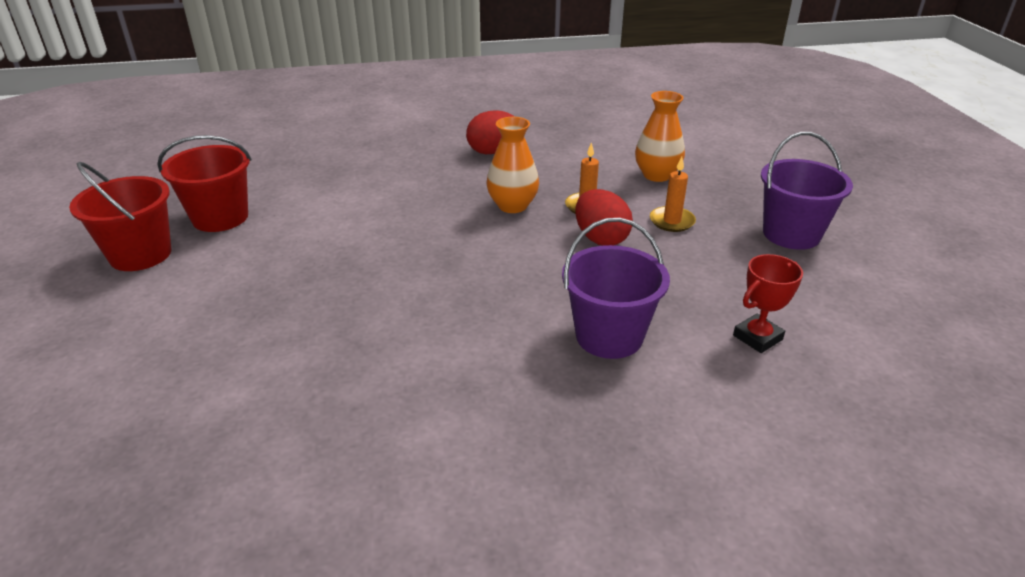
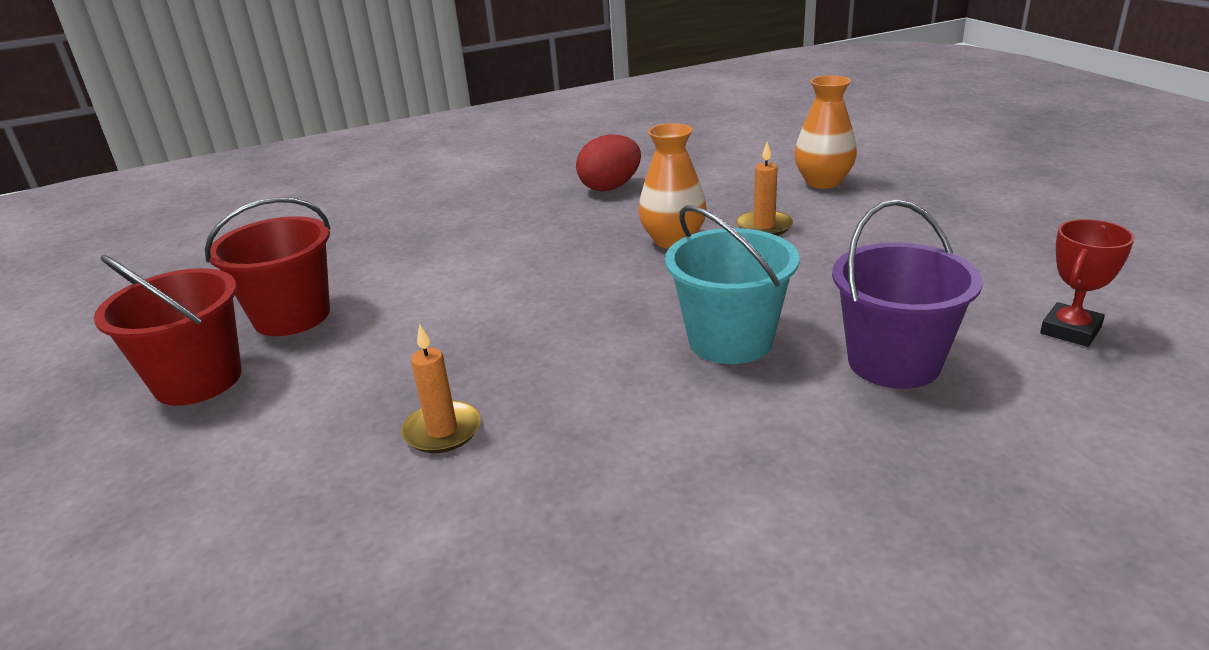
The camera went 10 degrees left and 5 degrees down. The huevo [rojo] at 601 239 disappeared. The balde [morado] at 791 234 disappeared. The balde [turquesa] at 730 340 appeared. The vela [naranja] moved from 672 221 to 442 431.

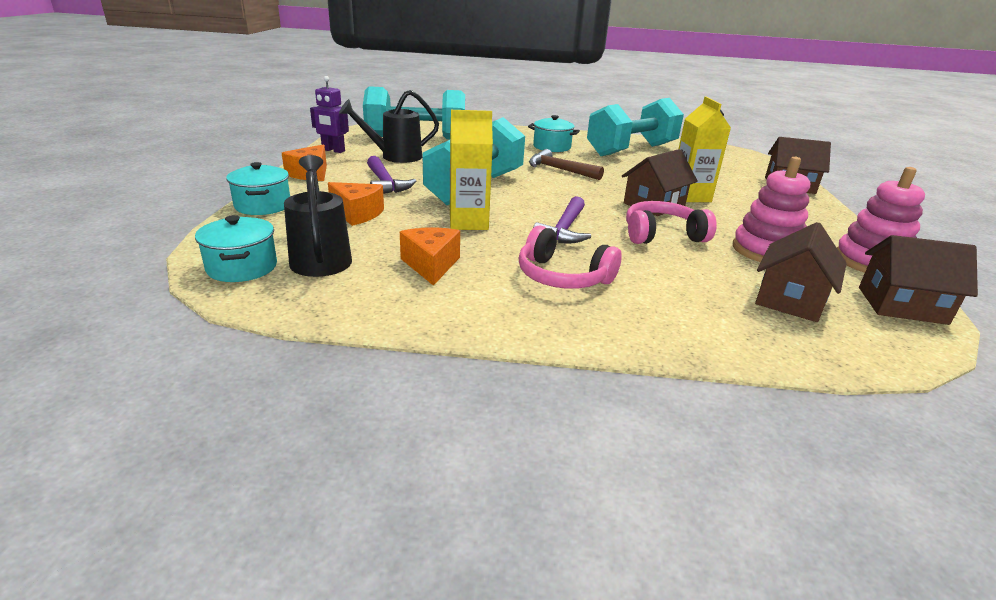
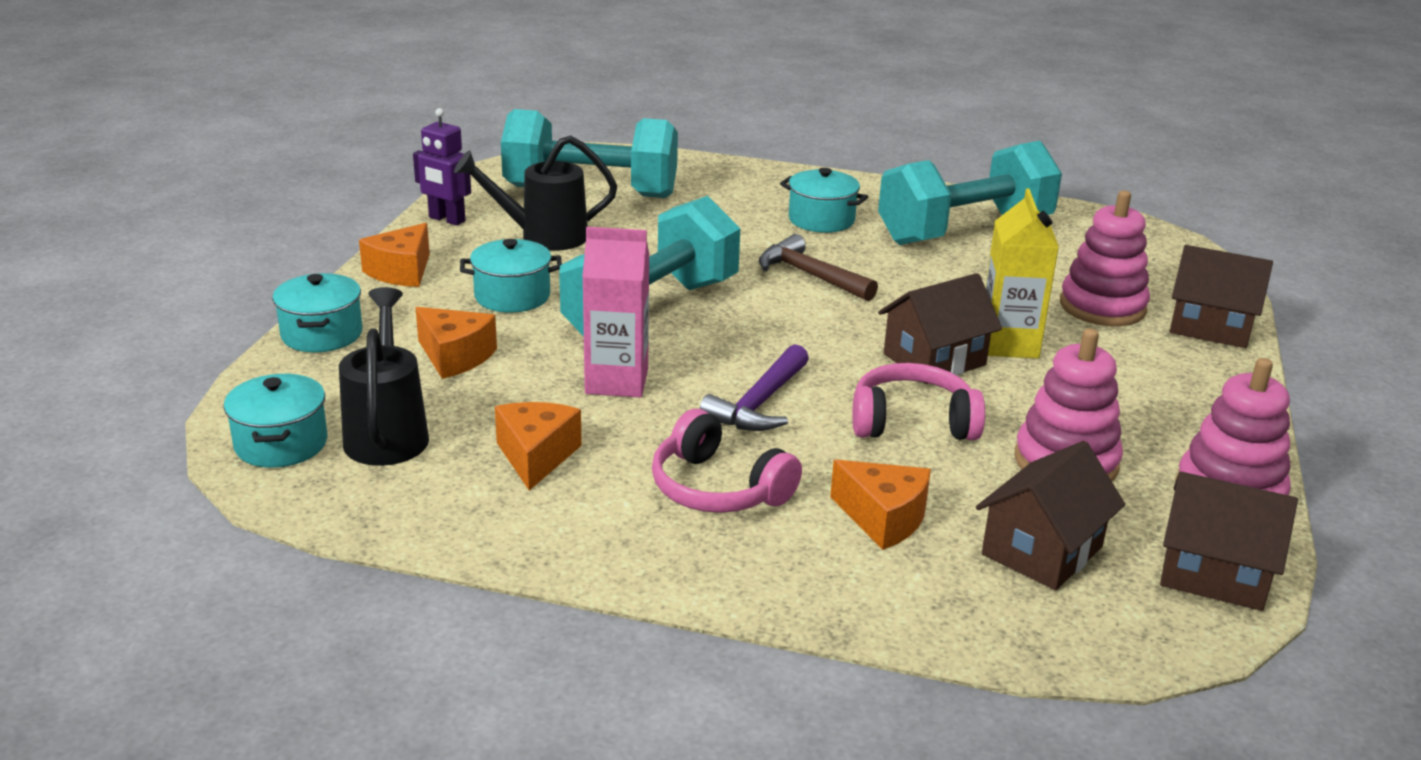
The camera went 10 degrees right and 0 degrees up. The queso [naranja] at 883 518 appeared. The juguete apilable [rosa] at 1102 307 appeared. The martillo [morado] at 385 183 was replaced by the olla [turquesa] at 512 296. The cartón de leche [amarillo] at 468 222 became the cartón de leche [rosa] at 616 381.

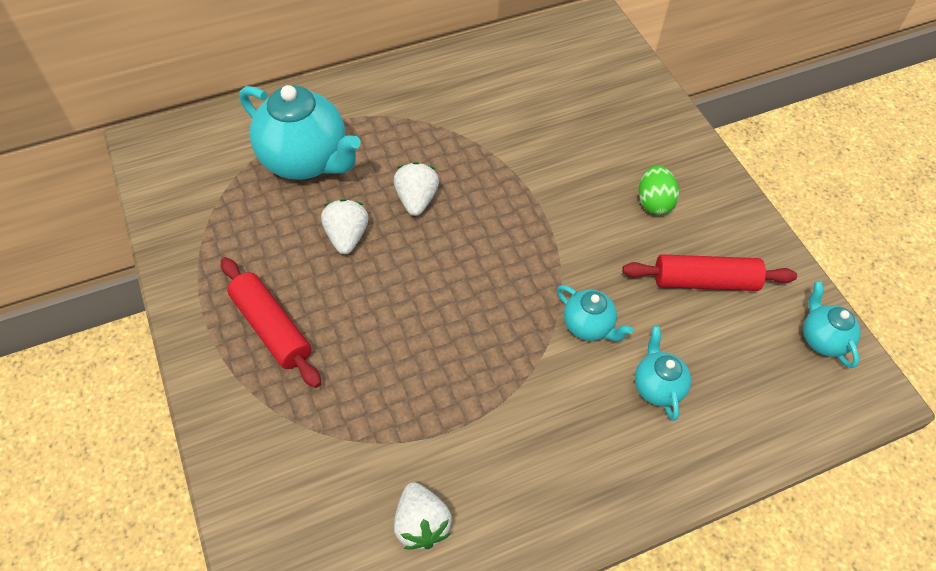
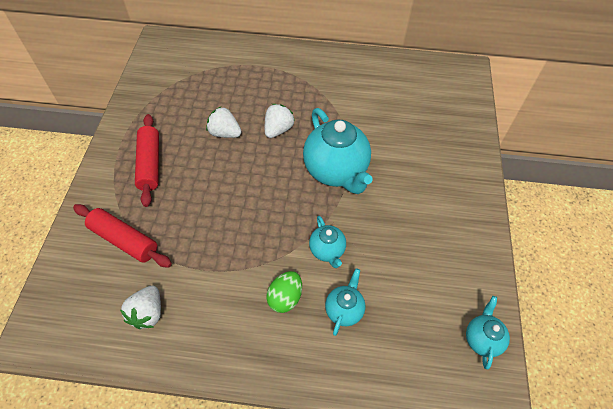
The camera went 30 degrees right and 0 degrees up. The tetera [turquesa] moved from 306 161 to 336 171. The rodillo [rojo] moved from 705 281 to 124 240. The huevo [verde] moved from 654 202 to 285 298. The fresa [blanco] at 347 236 turned 90 degrees counterclockwise.

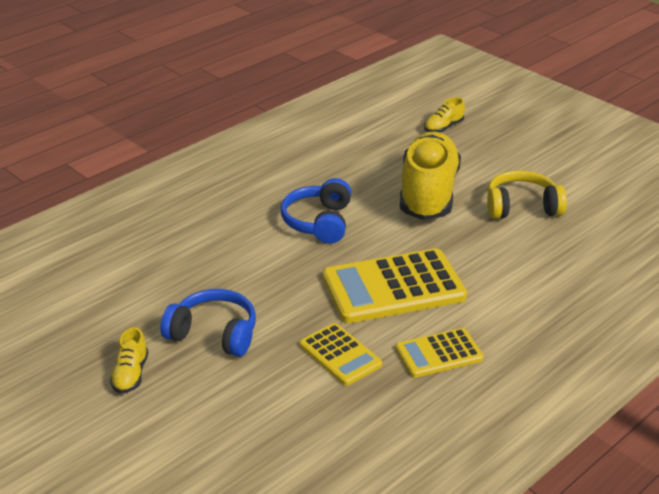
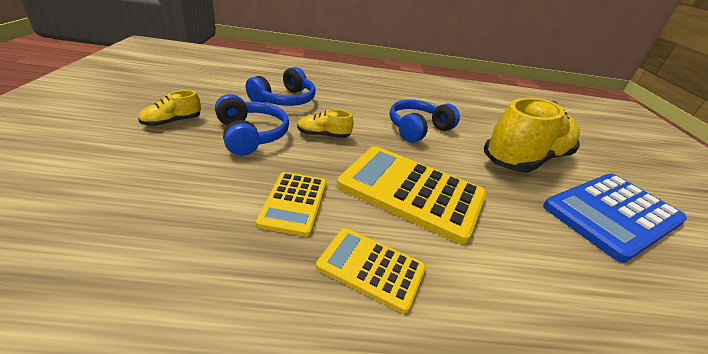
The camera went 40 degrees right and 0 degrees up. The auriculares [azul] at 284 100 appeared. The zapato [amarillo] moved from 443 127 to 323 135. The auriculares [amarillo] at 522 207 was replaced by the calculadora [azul] at 612 214.

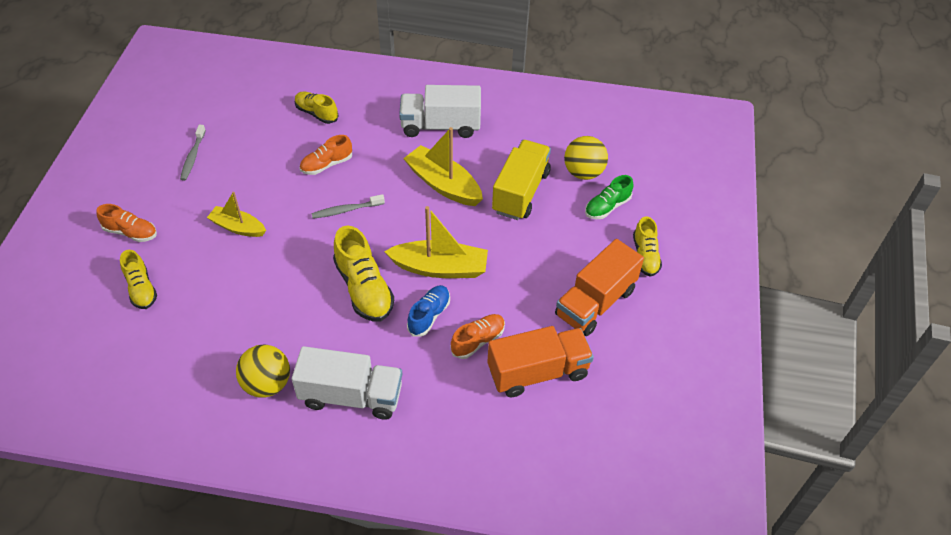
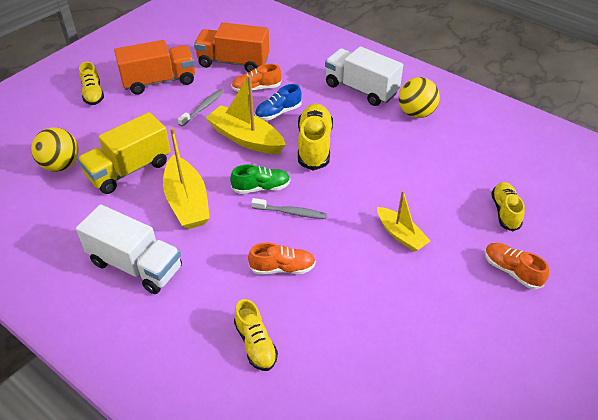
The camera went 150 degrees left and 5 degrees down. The cepillo de dientes [gris] moved from 193 157 to 203 108. The zapato [verde] moved from 607 207 to 261 188. The zapato [amarillo] at 645 256 turned 135 degrees clockwise.

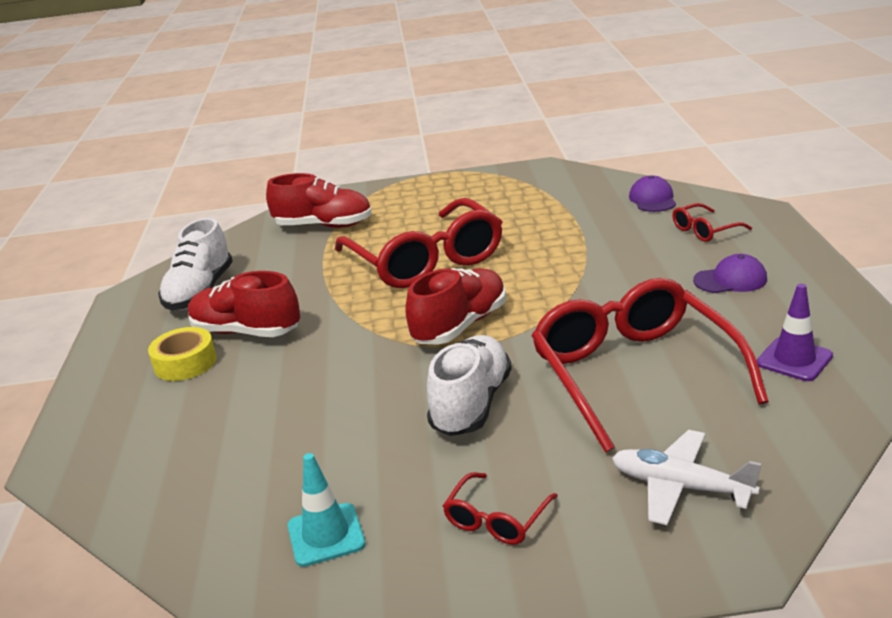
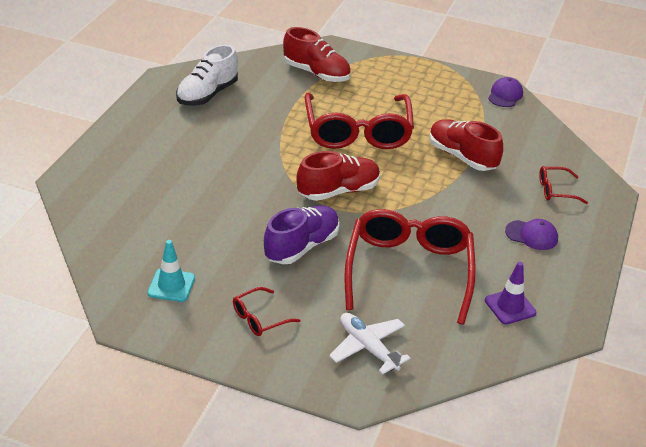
The camera went 20 degrees right and 10 degrees up. The cinta adhesiva [amarillo] at 185 363 disappeared. The zapato [rojo] moved from 246 332 to 462 157. The gorra [morado] moved from 652 199 to 505 95. The zapato [blanco] at 471 404 became the zapato [morado] at 301 246.

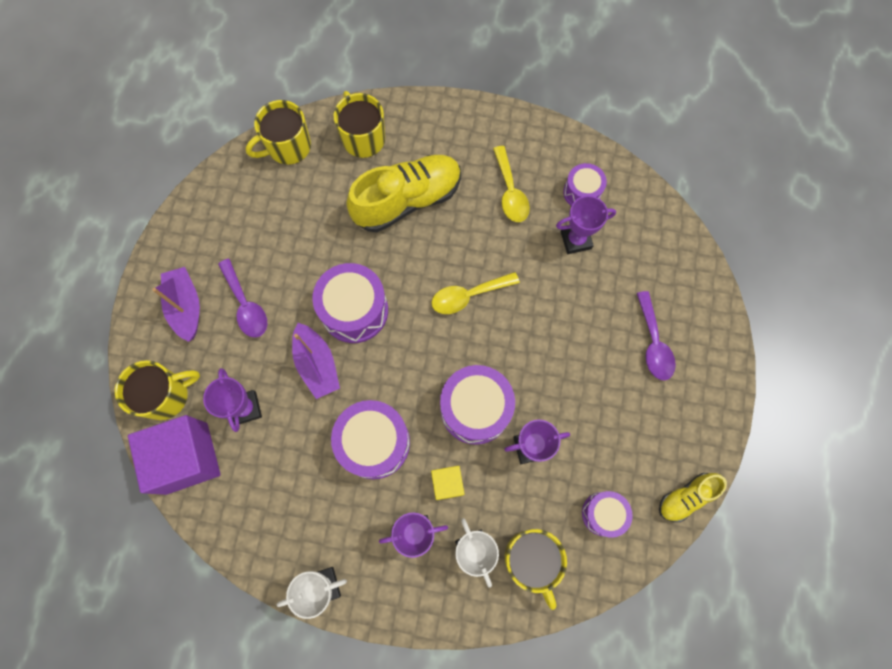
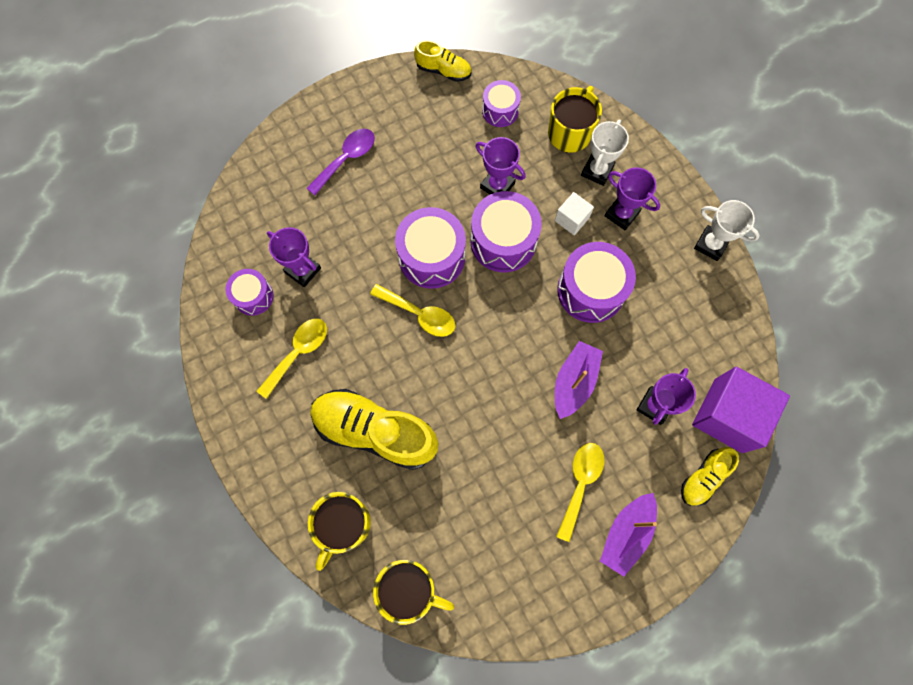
The camera went 130 degrees left and 0 degrees up. The tambor [morado] moved from 354 310 to 431 257. The taza [amarillo] at 166 395 was replaced by the zapato [amarillo] at 703 478. The cuchara [morado] at 246 305 became the cuchara [amarillo] at 580 484. The cubo [amarillo] at 447 483 became the cubo [blanco] at 571 219.

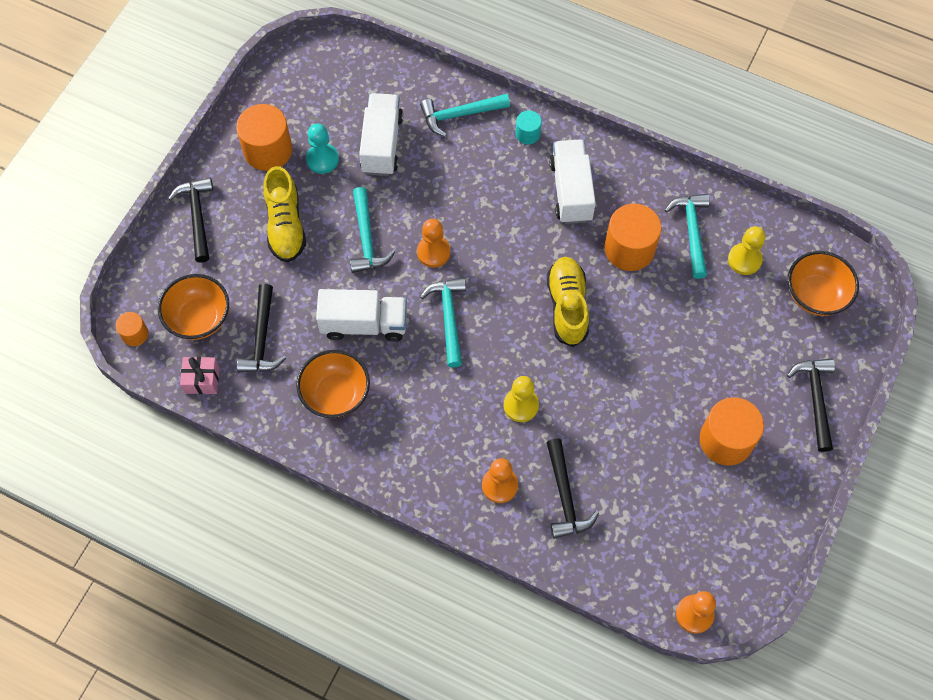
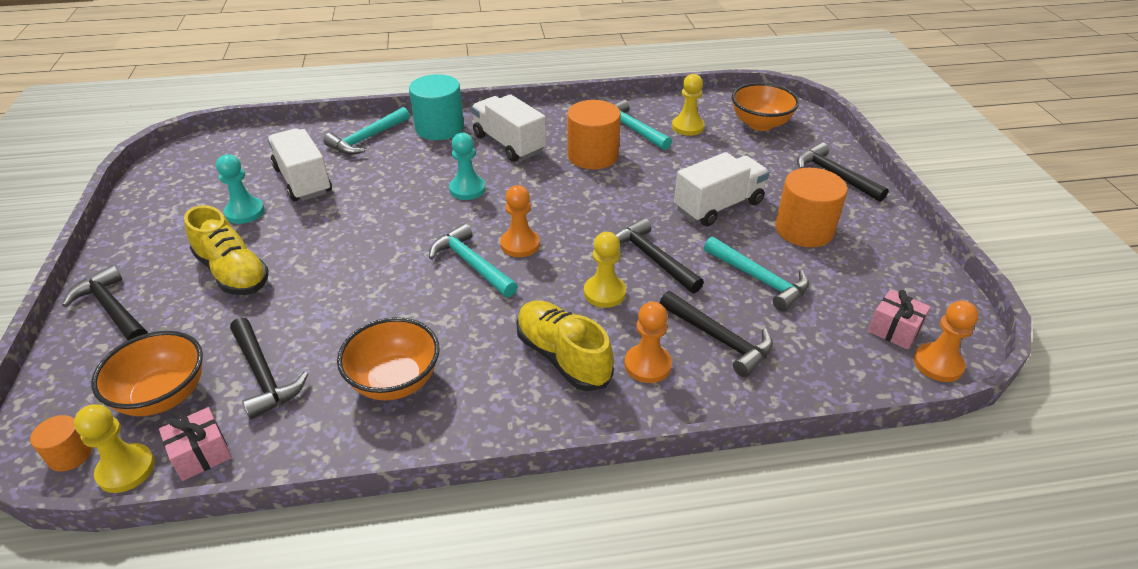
The camera went 35 degrees left and 25 degrees down. The cilindro [naranja] at 268 150 disappeared. The peón [amarillo] at 126 469 appeared. The peón [turquesa] at 467 189 appeared. The martillo [negro] at 652 258 appeared. The regalo [rosa] at 894 330 appeared. The camión [blanco] moved from 364 324 to 718 206. The martillo [turquesa] moved from 367 239 to 759 279. The peón [naranja] moved from 433 252 to 520 244. The zapato [amarillo] moved from 567 306 to 563 357. The cilindro [turquesa] at 527 134 changed to 1.95 times the size.

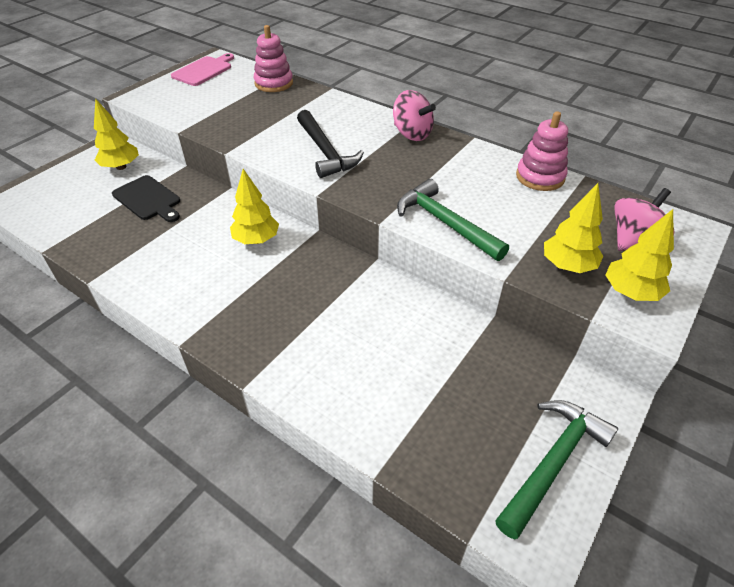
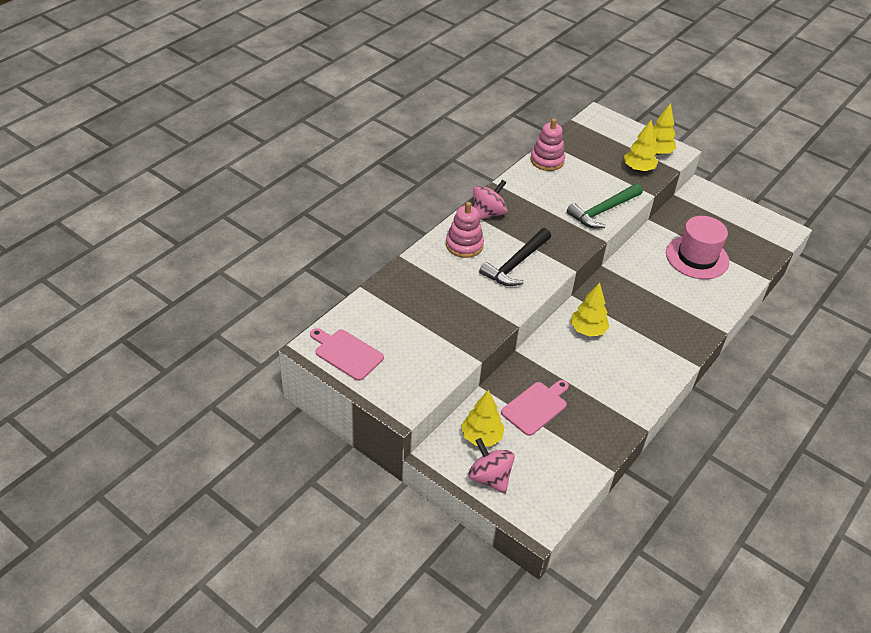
The camera went 90 degrees left and 0 degrees up. The martillo [verde] at 553 462 disappeared. The sombrero [rosa] at 697 257 appeared. The juguete apilable [rosa] moved from 274 83 to 464 245. The peonza [rosa] moved from 633 240 to 489 477. The tabla de cortar [negro] at 148 199 became the tabla de cortar [rosa] at 536 407. The martillo [negro] at 325 152 turned 150 degrees clockwise.

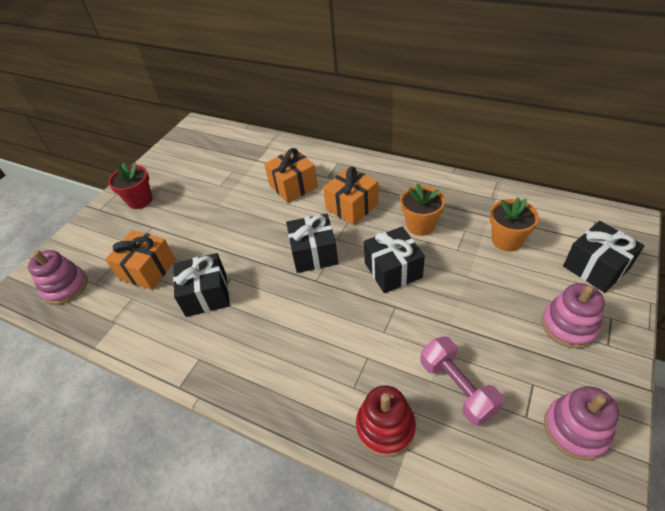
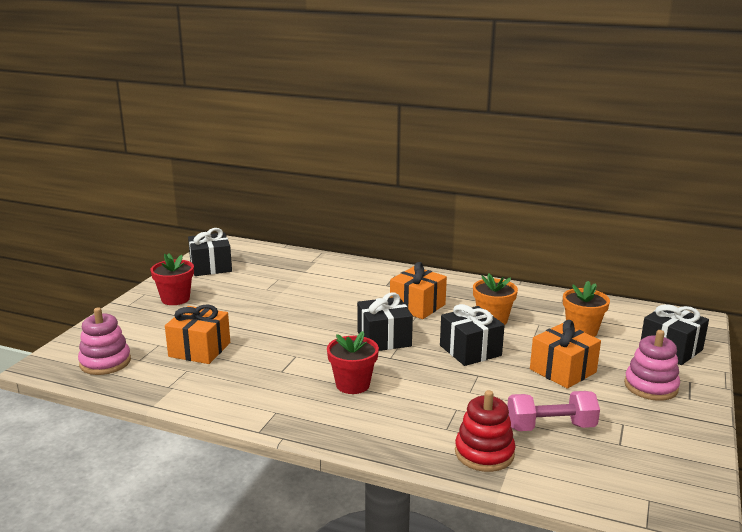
The camera went 10 degrees left and 25 degrees down. The juguete apilable [rosa] at 575 429 disappeared. The maceta [rojo] at 352 384 appeared. The regalo [negro] moved from 206 295 to 211 267. The regalo [naranja] moved from 293 186 to 563 371. The mancuerna [rosa] at 457 387 turned 60 degrees counterclockwise.

